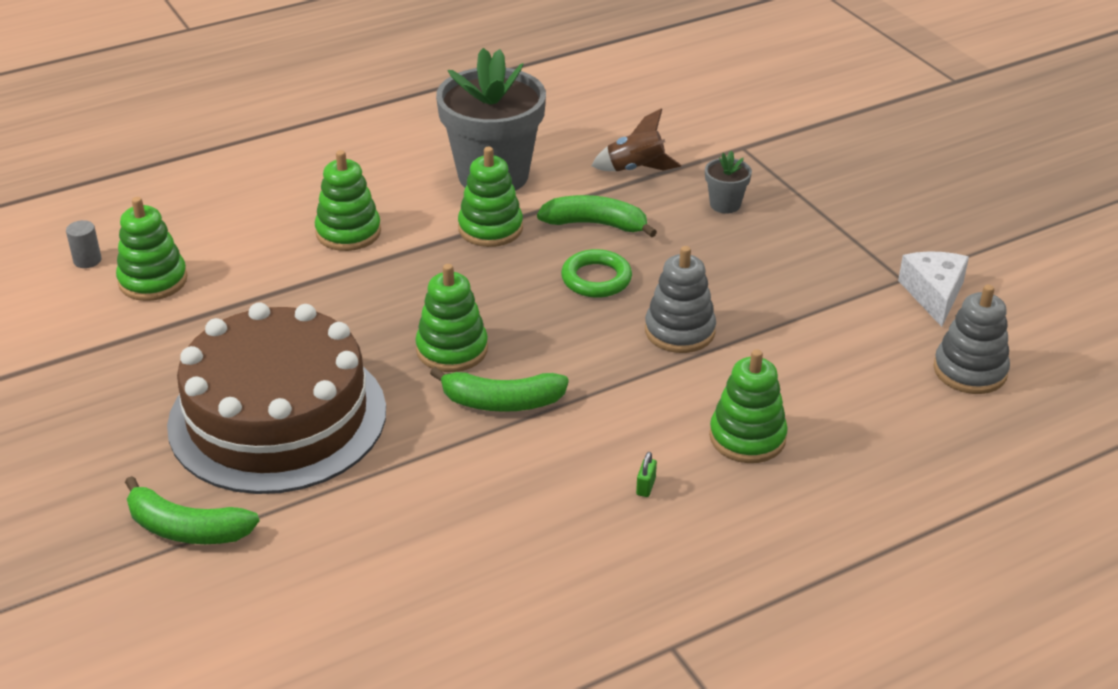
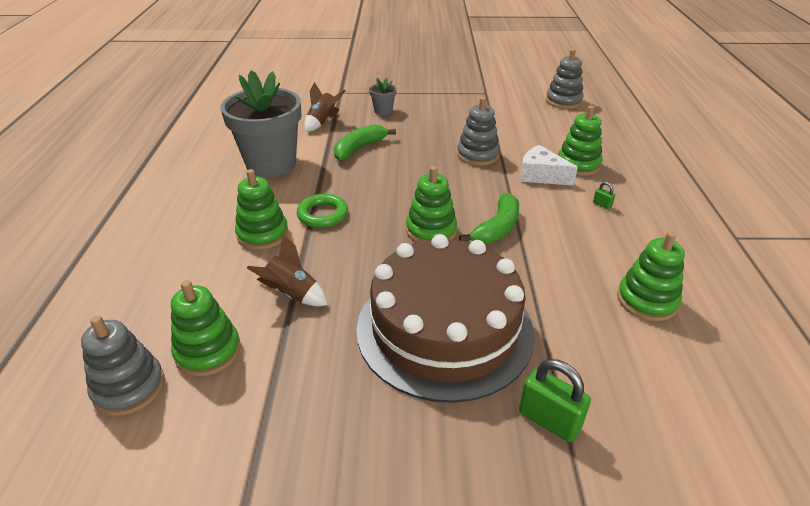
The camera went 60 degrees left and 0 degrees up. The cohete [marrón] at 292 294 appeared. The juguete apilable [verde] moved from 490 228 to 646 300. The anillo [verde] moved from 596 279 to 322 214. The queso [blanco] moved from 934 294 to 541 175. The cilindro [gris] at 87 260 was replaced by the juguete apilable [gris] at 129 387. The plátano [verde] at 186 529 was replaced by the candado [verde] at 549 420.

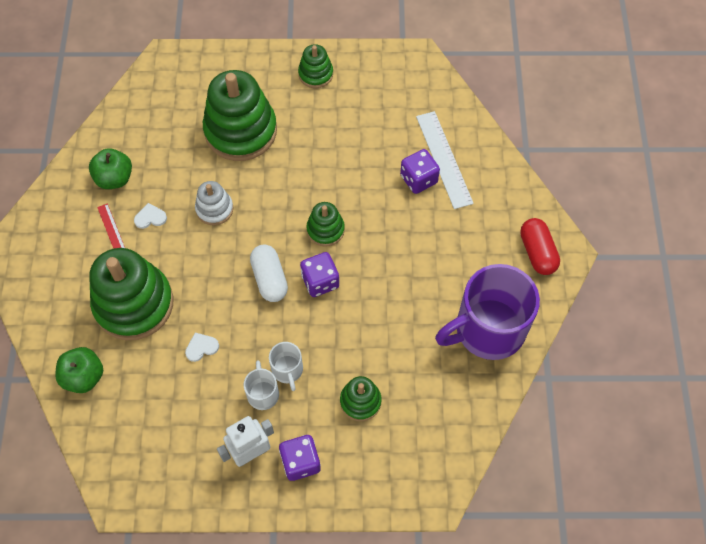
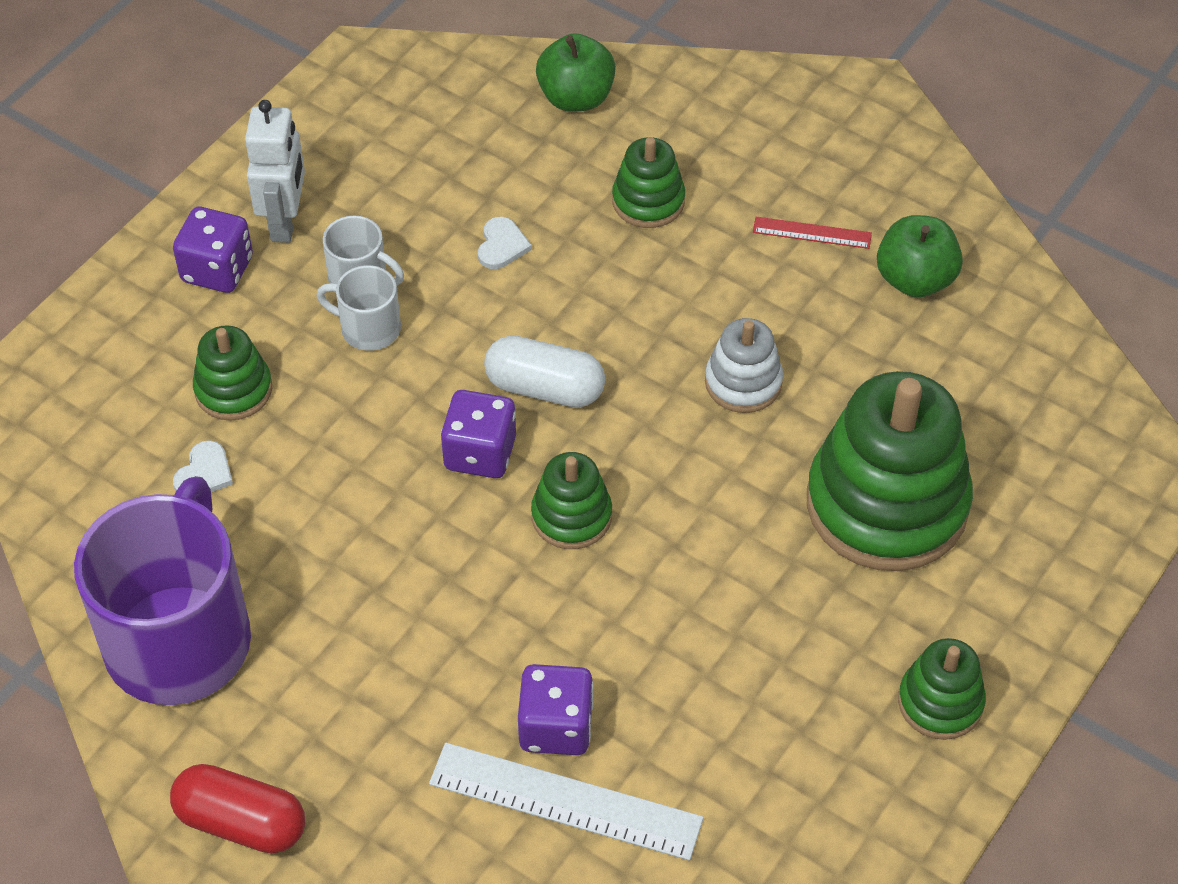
The camera went 125 degrees right and 10 degrees down. The corazón [blanco] moved from 150 217 to 204 473. The juguete apilable [verde] at 134 304 changed to 0.50 times the size.

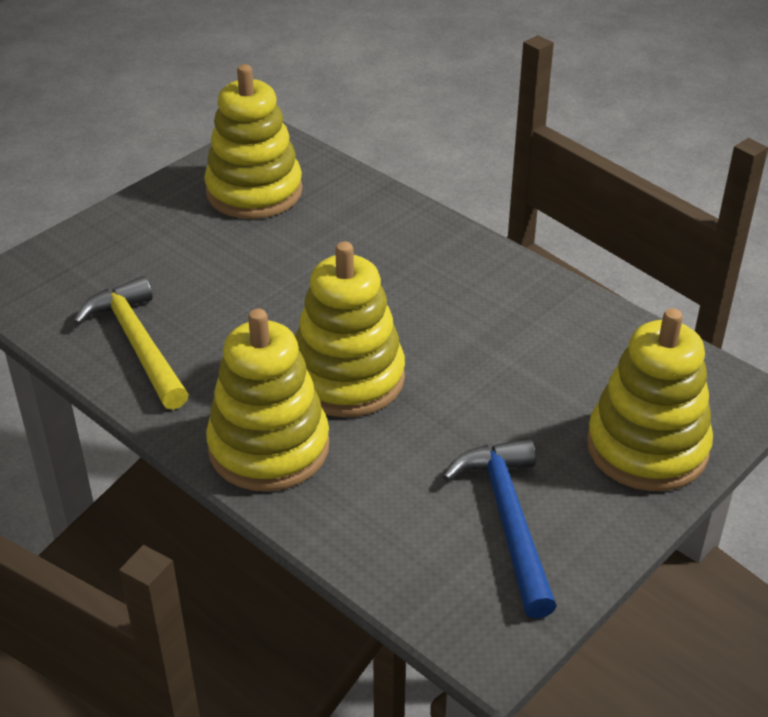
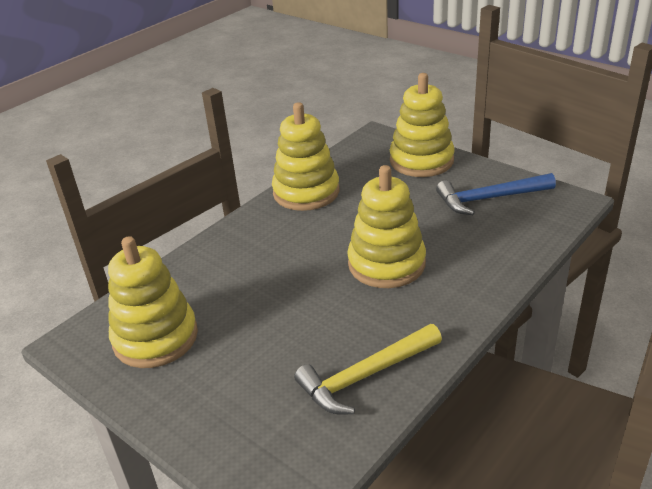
The camera went 90 degrees left and 5 degrees down. The juguete apilable [amarillo] moved from 269 447 to 306 192.

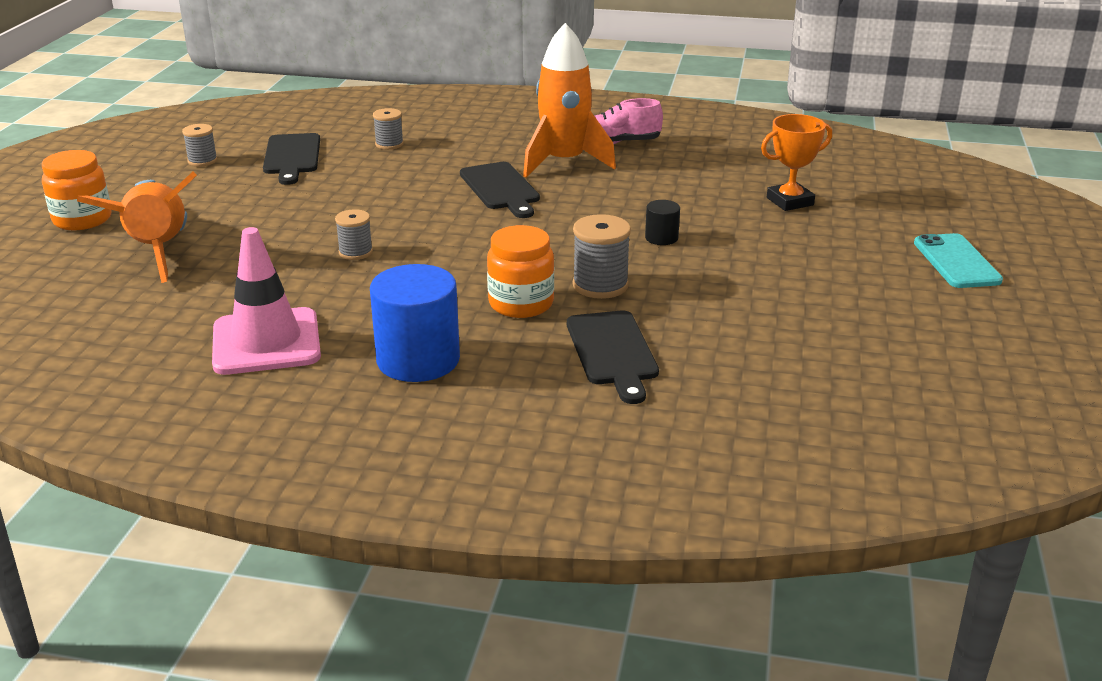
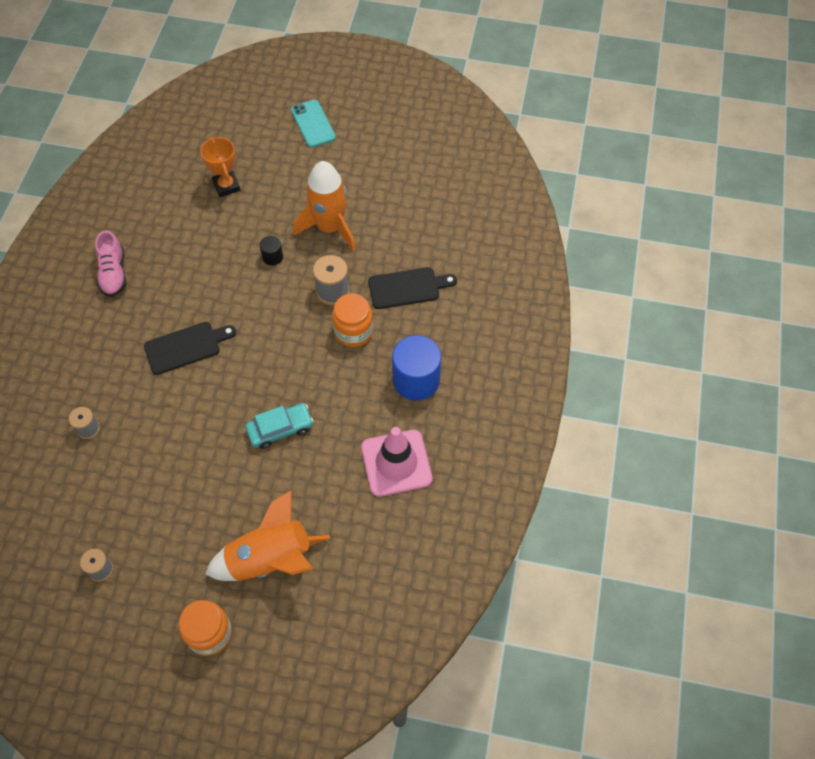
The camera went 90 degrees left and 30 degrees up. The tabla de cortar [negro] at 292 157 disappeared. The cohete [naranja] moved from 564 162 to 329 228. The carrete [gris] at 355 252 was replaced by the coche [turquesa] at 280 429. The móvil [turquesa] at 956 262 turned 75 degrees clockwise.

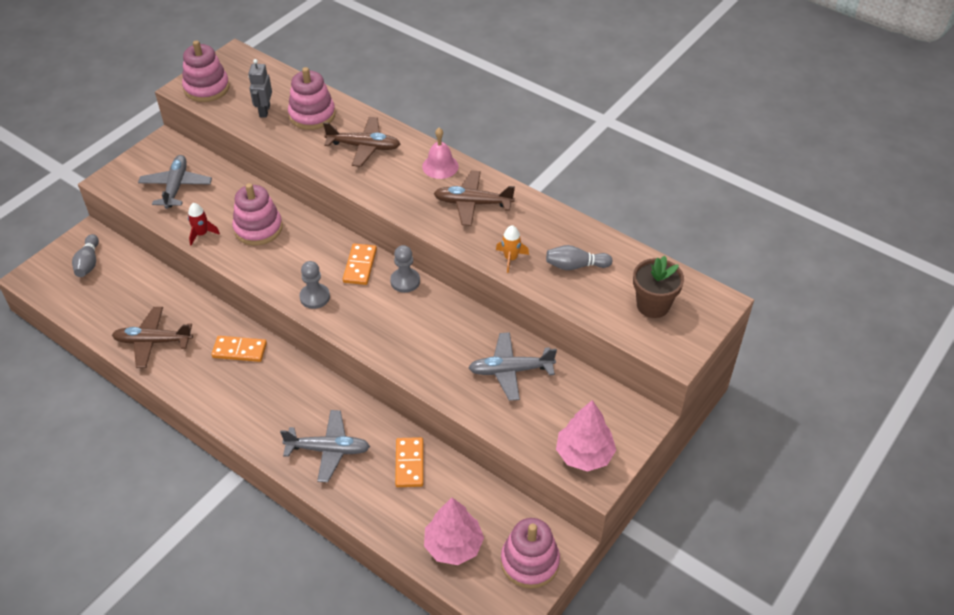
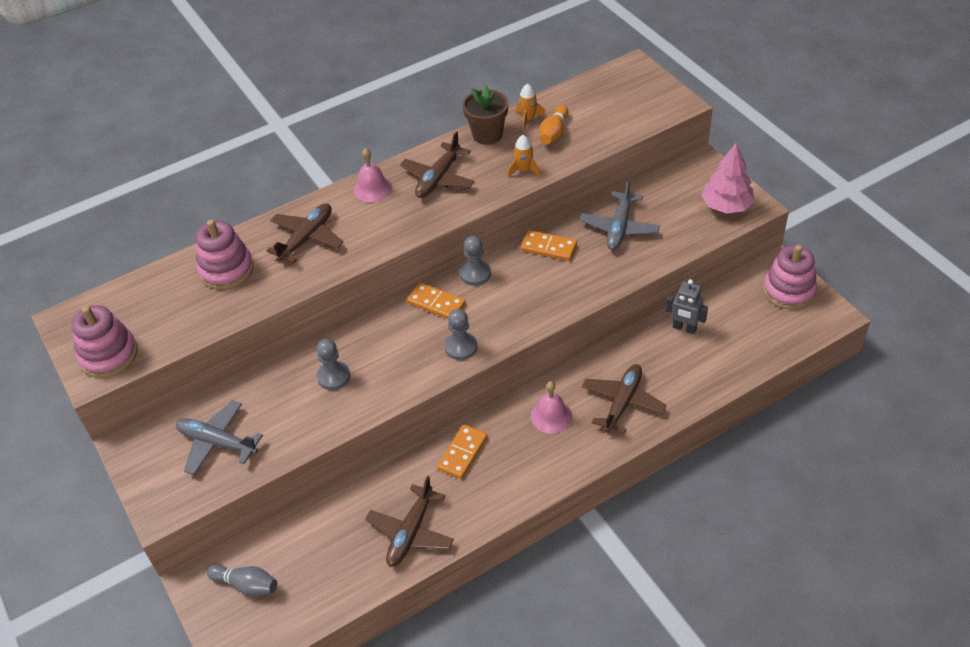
The camera went 65 degrees left and 0 degrees up. The cohete [rojo] at 202 234 disappeared. The árbol [rosa] at 453 545 disappeared. The cohete [naranja] at 528 119 appeared. The campana [rosa] at 551 416 appeared. The robot [gris] moved from 264 111 to 684 328. The ficha de dominó [naranja] moved from 409 463 to 548 247. The maceta [marrón] moved from 653 305 to 487 134. The juguete apilable [rosa] at 258 228 was replaced by the peón [gris] at 333 376. The avión [gris] at 328 450 became the avión [marrón] at 622 402. The bolo [gris] at 575 266 became the bolo [naranja] at 553 133.

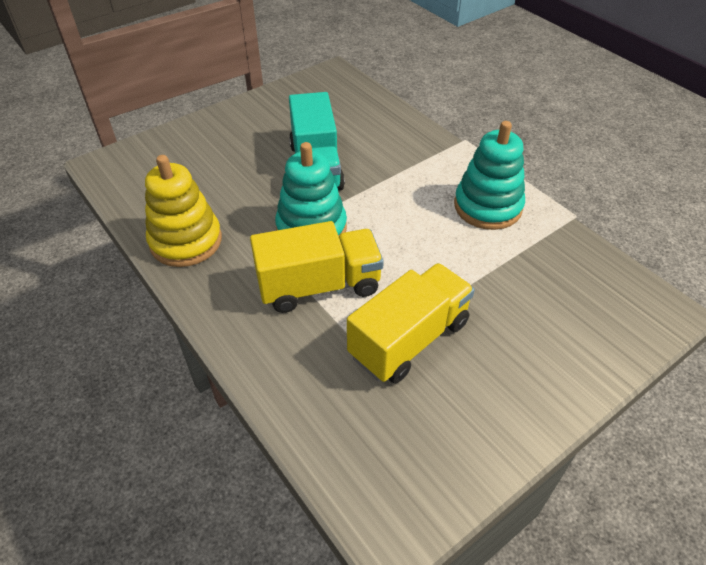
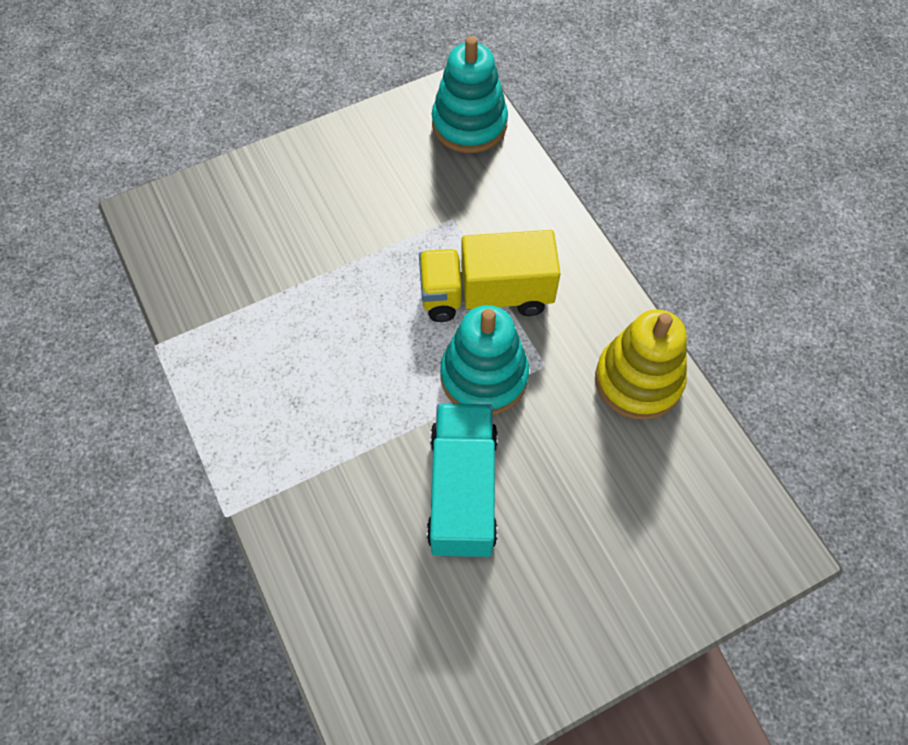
The camera went 170 degrees left and 15 degrees up. The camión [amarillo] at 409 339 disappeared. The juguete apilable [turquesa] moved from 487 206 to 469 124.

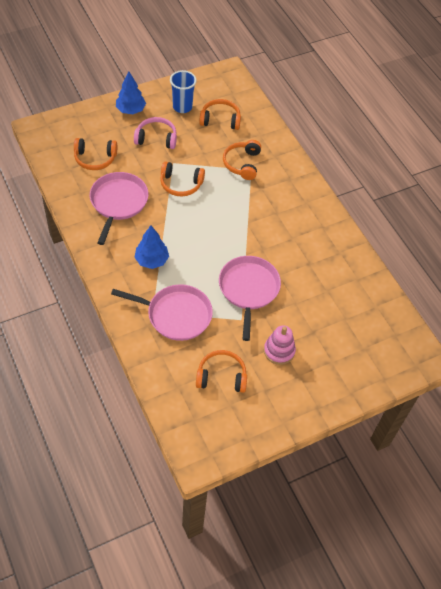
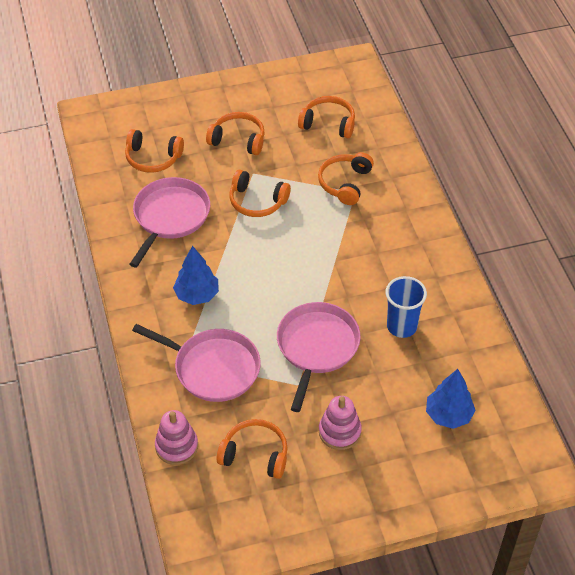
The camera went 15 degrees right and 5 degrees down. The juguete apilable [rosa] at 176 446 appeared. The árbol [azul] moved from 131 110 to 448 415. The vaso [azul] moved from 182 107 to 401 326. The auriculares [rosa] at 156 138 became the auriculares [naranja] at 238 140.

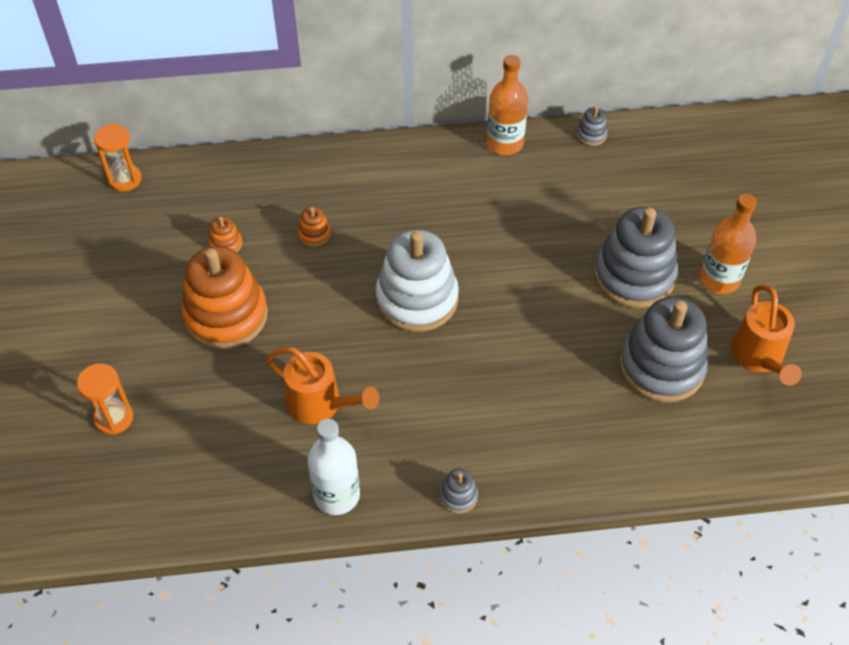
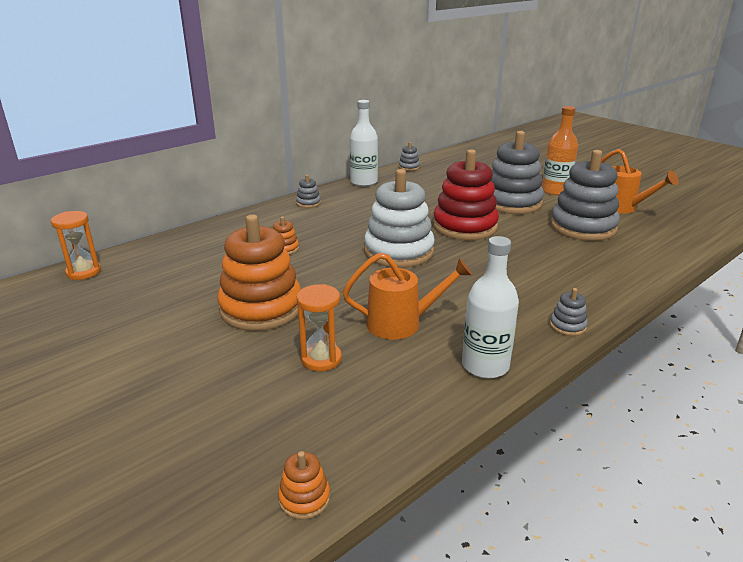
The camera went 35 degrees left and 25 degrees down. The juguete apilable [gris] at 308 203 appeared. The juguete apilable [rojo] at 465 227 appeared. The reloj de arena [naranja] moved from 114 418 to 321 359. The juguete apilable [naranja] moved from 226 244 to 304 498. The botella [naranja] at 505 143 became the botella [blanco] at 364 182.

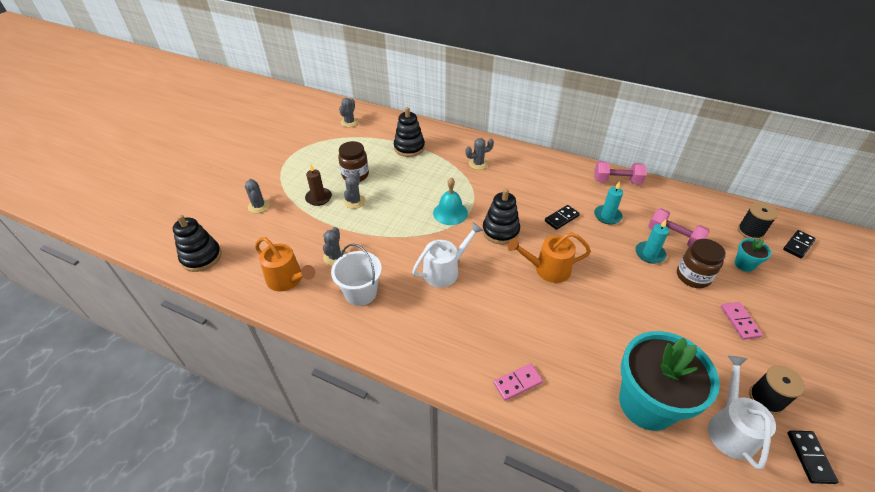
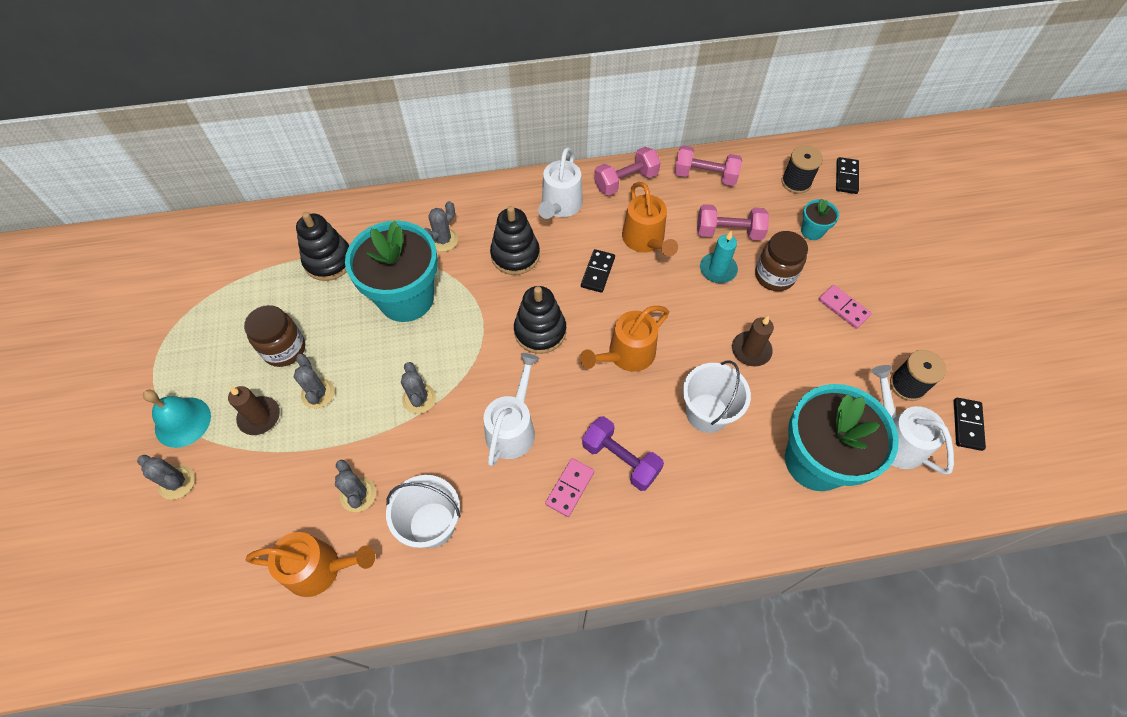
The camera went 35 degrees left and 15 degrees up. The maceta [turquesa] at 406 298 appeared. The regadera [blanco] at 560 206 appeared. The mancuerna [morado] at 620 459 appeared. The mancuerna [rosa] at 705 176 appeared. The balde [blanco] at 707 413 appeared. The vela [marrón] at 751 350 appeared. The juguete apilable [negro] moved from 201 257 to 515 255. The cactus [gris] moved from 349 122 to 419 398. The campana [turquesa] moved from 450 213 to 182 422. The ficha de dominó [rosa] moved from 517 383 to 570 488. The vela [turquesa] at 607 216 was replaced by the regadera [naranja] at 645 240. The ficha de dominó [negro] at 810 457 turned 45 degrees clockwise.

